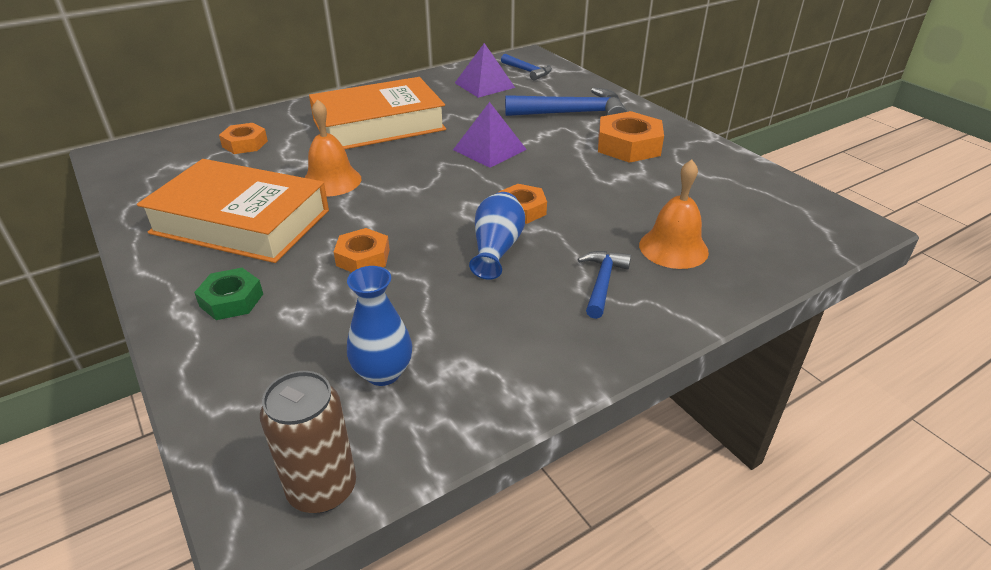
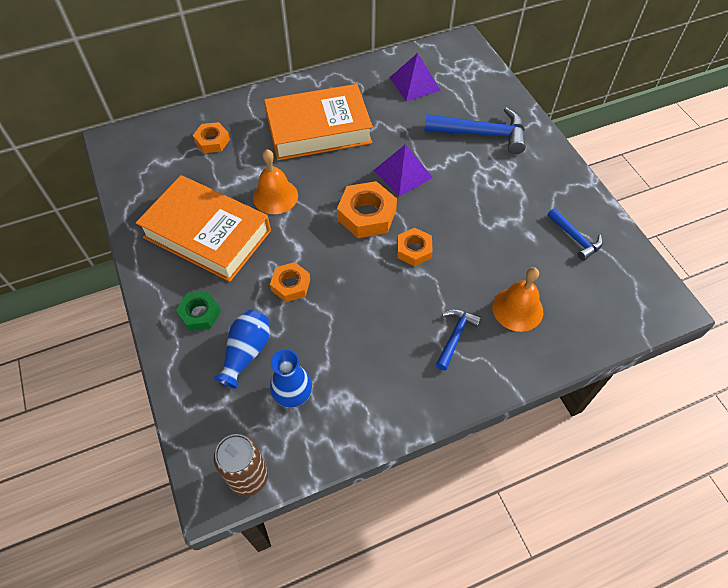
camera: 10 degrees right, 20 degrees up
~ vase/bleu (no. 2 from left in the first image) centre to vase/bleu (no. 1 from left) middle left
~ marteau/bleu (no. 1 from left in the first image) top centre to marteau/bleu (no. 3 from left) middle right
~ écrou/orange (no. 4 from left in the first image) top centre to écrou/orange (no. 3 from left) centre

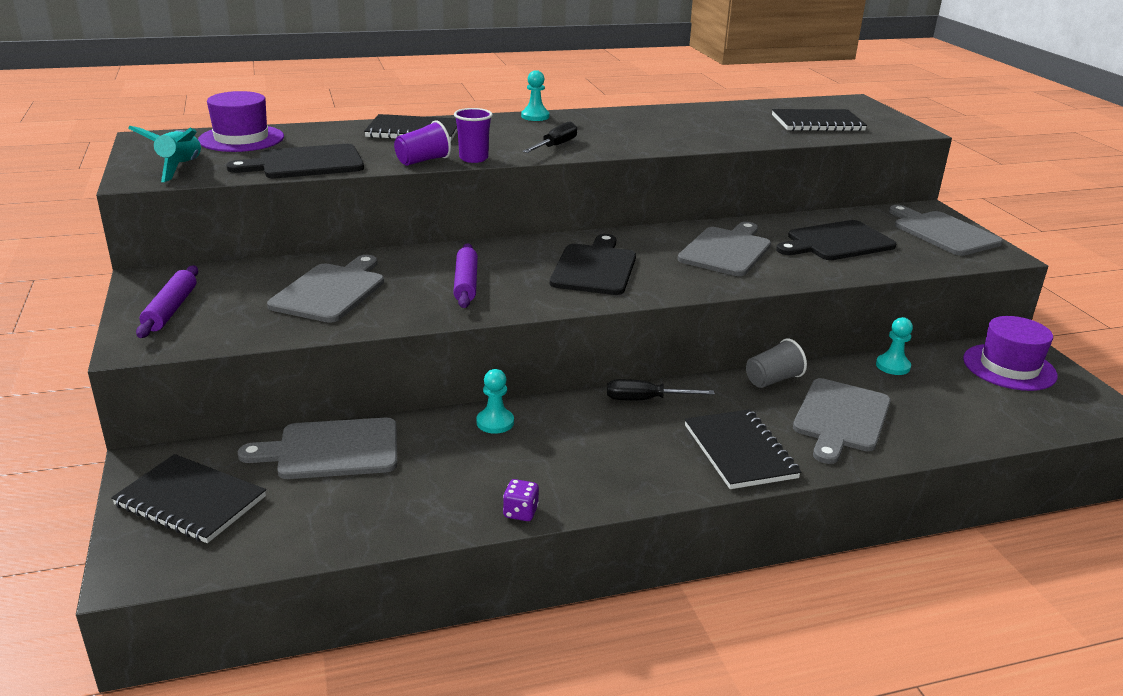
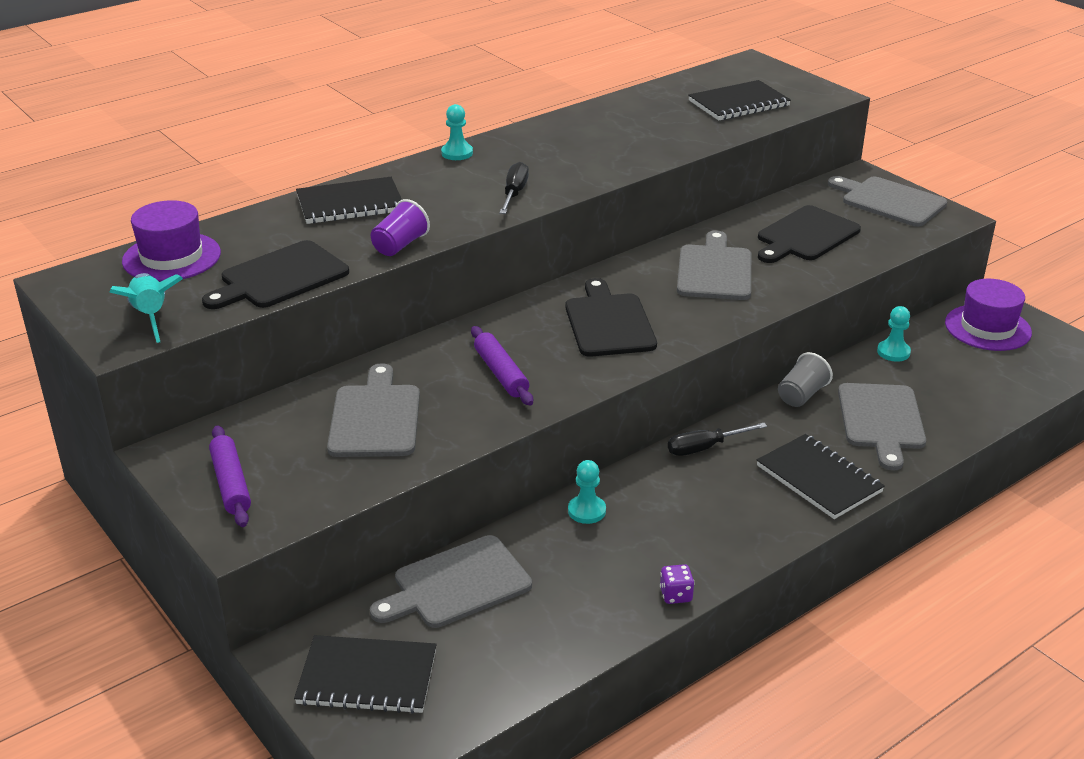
camera: 20 degrees left, 5 degrees up
- gobelet/violet (no. 2 from left) top centre

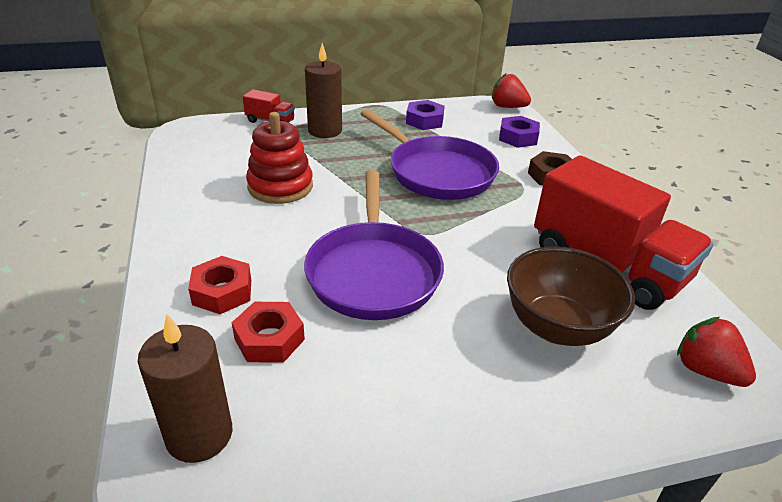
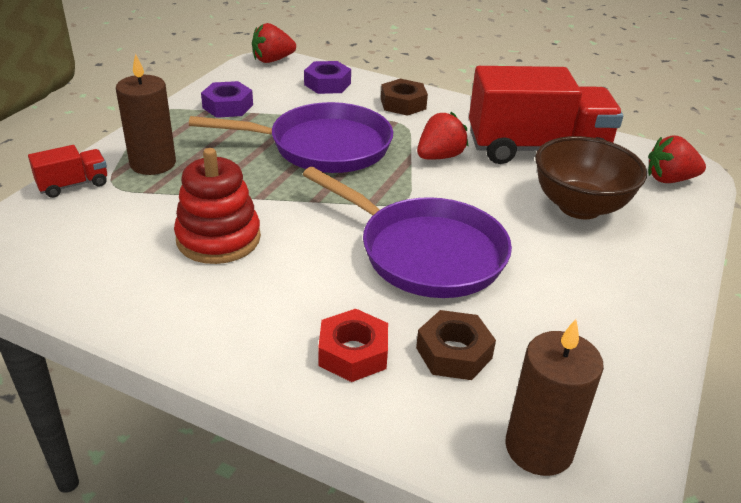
camera: 50 degrees left, 0 degrees up
+ fraise/rouge (no. 2 from left) top centre
~ écrou/rouge (no. 2 from left) centre to écrou/marron (no. 2 from left) bottom centre

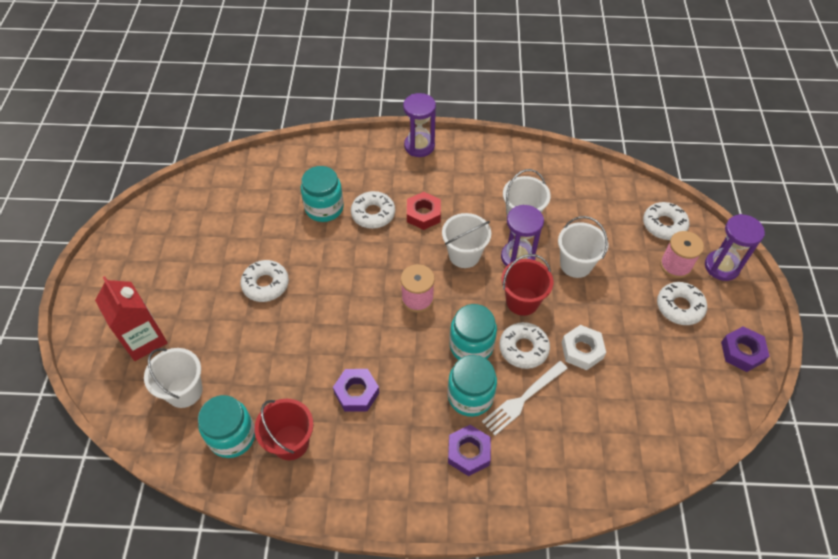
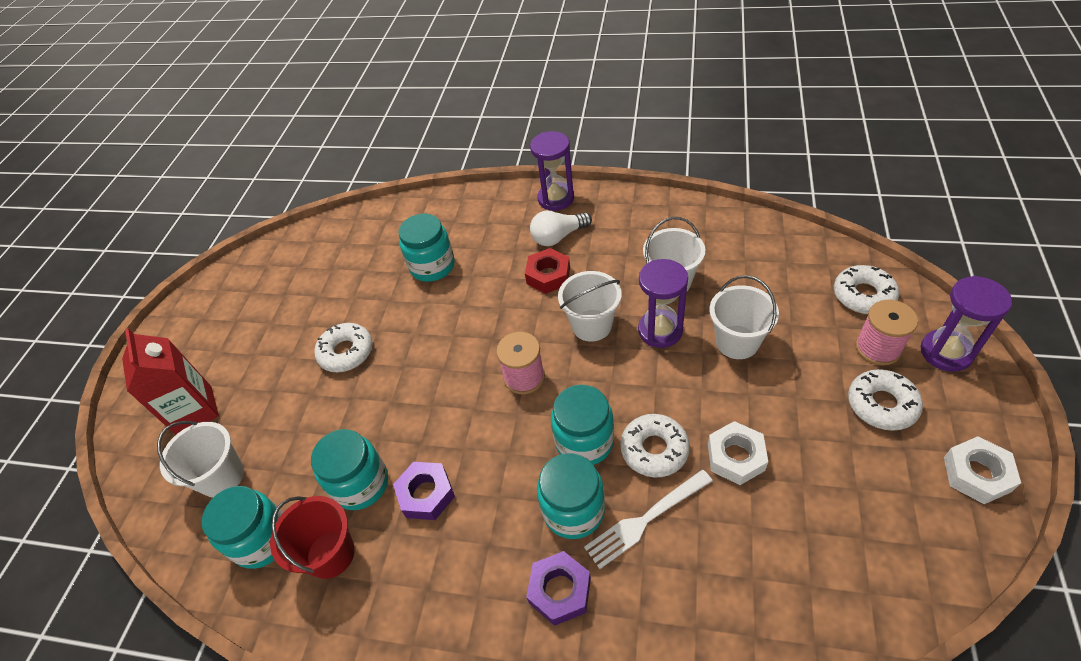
camera: 15 degrees right, 5 degrees down
- beignet/blanc (no. 2 from left) centre
- seau/rouge (no. 2 from left) centre
+ bocal/turquoise (no. 2 from left) bottom left
+ ampoule/blanc centre
~ écrou/violet (no. 3 from left) middle right to écrou/blanc (no. 2 from left) bottom right

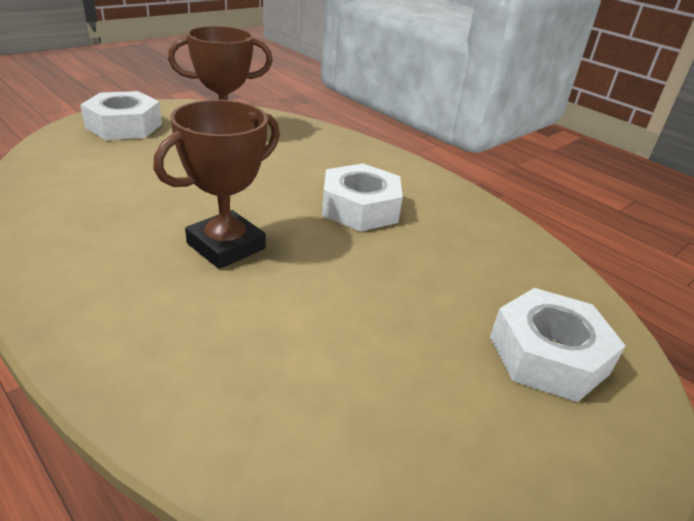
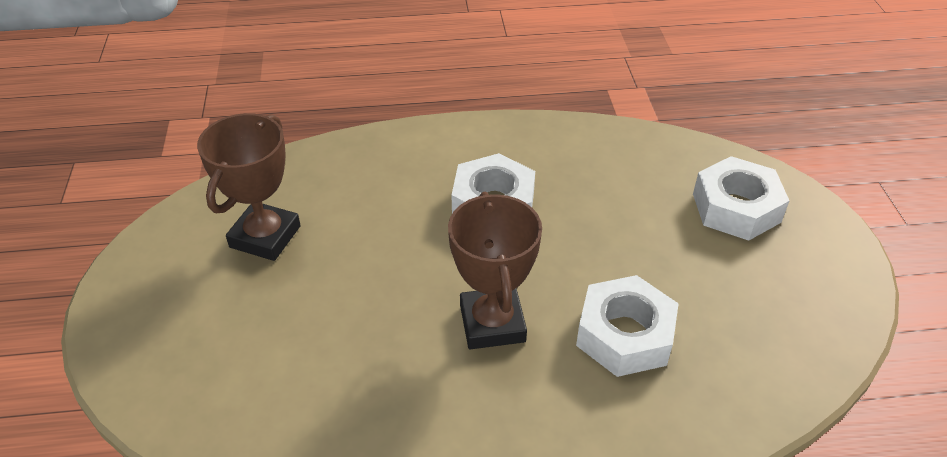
camera: 50 degrees left, 10 degrees up
~ écrou/blanc (no. 1 from left in the first image) top left to écrou/blanc (no. 2 from left) bottom centre

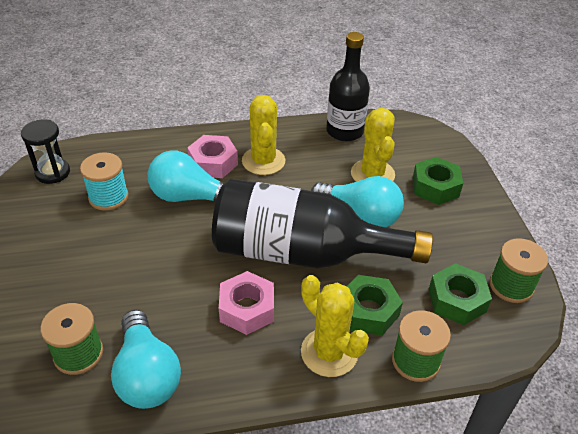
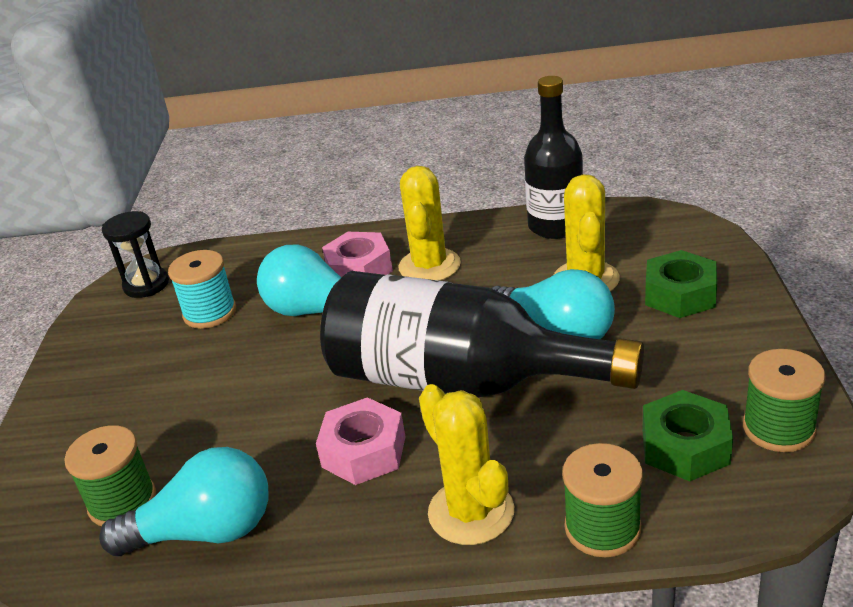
camera: 15 degrees right, 10 degrees down
- écrou/vert (no. 1 from left) bottom centre
~ ampoule/turquoise (no. 1 from left) bottom left = bottom left 90 degrees counterclockwise

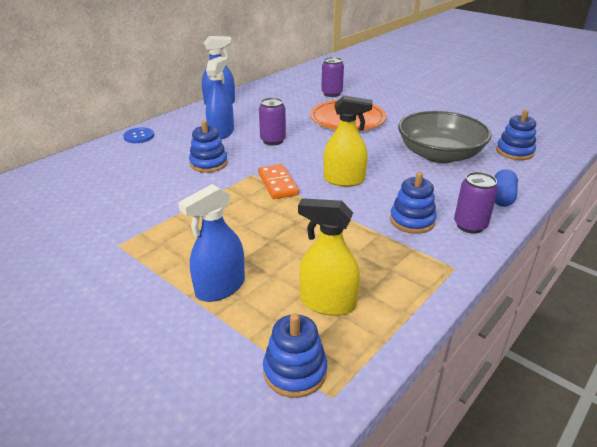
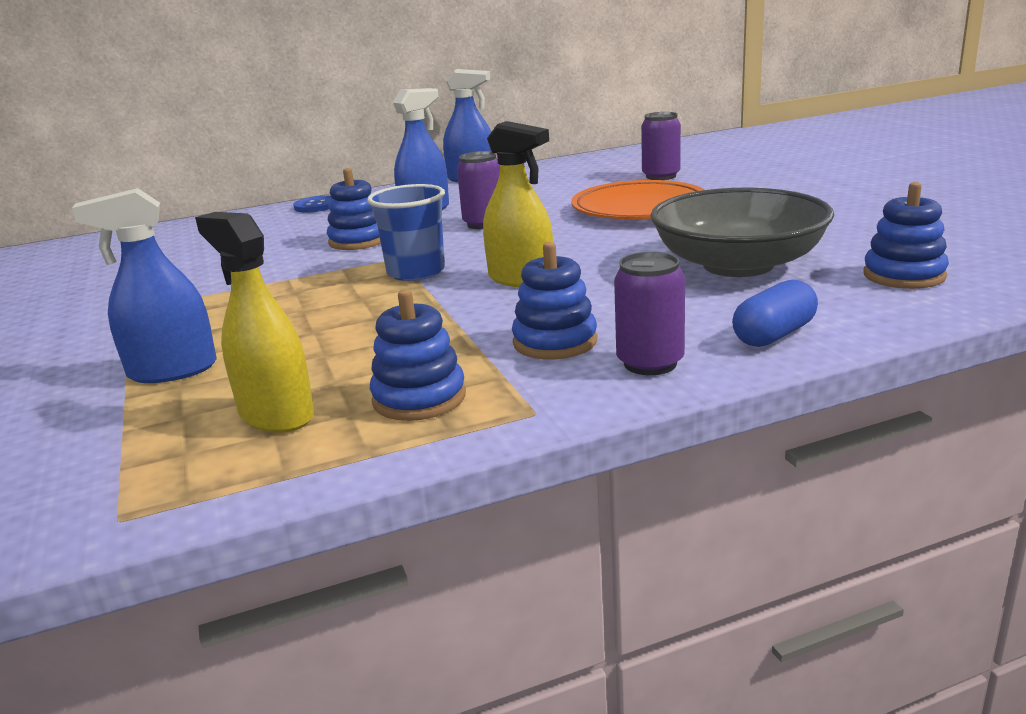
camera: 30 degrees right, 10 degrees down
~ jouet à empiler/bleu (no. 2 from left) bottom centre to centre
~ domino/orange centre to gobelet/bleu top centre

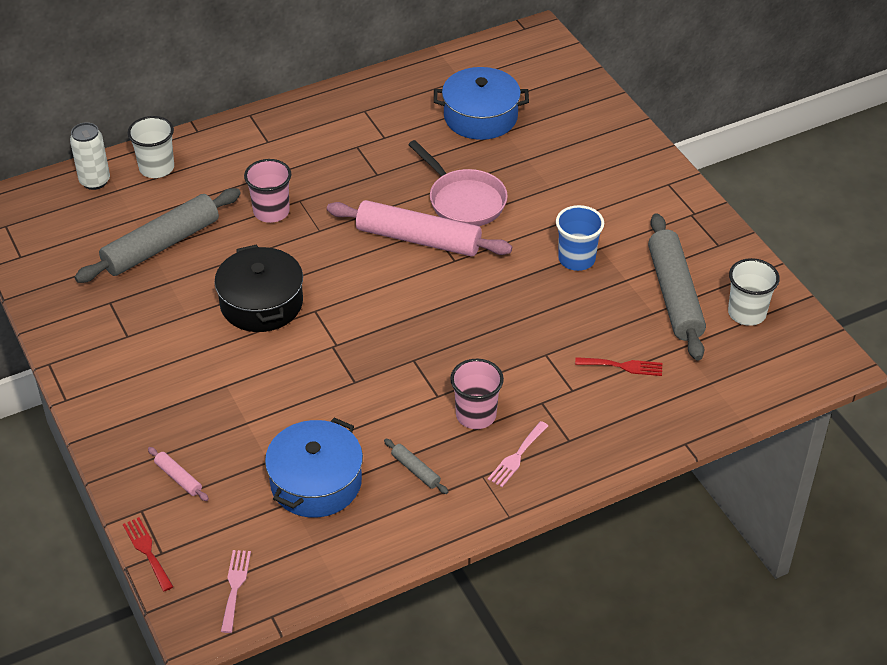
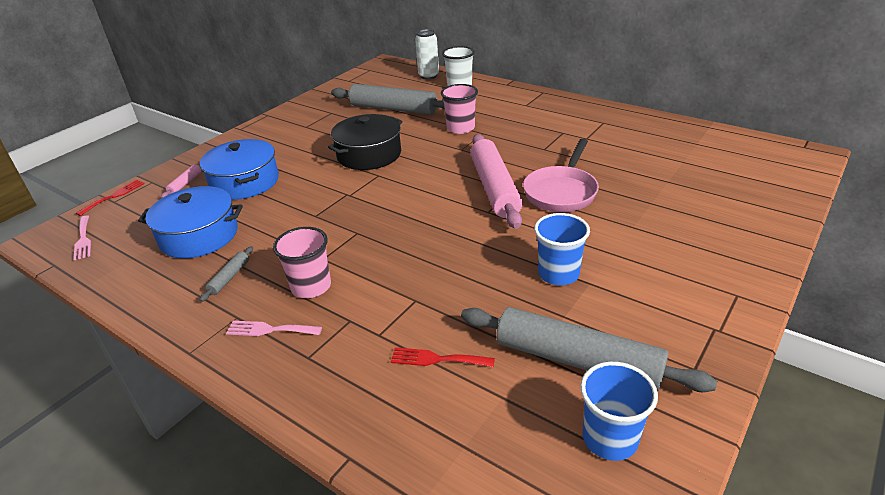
camera: 65 degrees right, 10 degrees down
~ marmite/bleu (no. 2 from left) top centre to middle left
~ gobelet/blanc (no. 2 from left) middle right to gobelet/bleu (no. 2 from left) bottom right
~ fourchette/rose (no. 1 from left) bottom left = middle left 90 degrees clockwise
~ fourchette/rouge (no. 2 from left) middle right = bottom centre 120 degrees clockwise
~ rouleau à pâtisserie/gris (no. 3 from left) middle right = bottom centre 60 degrees clockwise

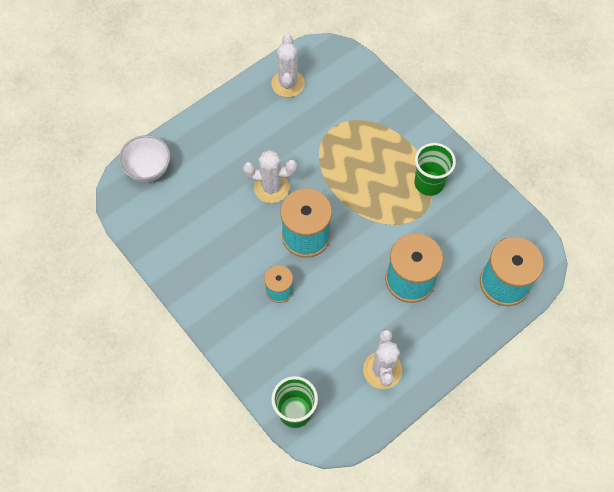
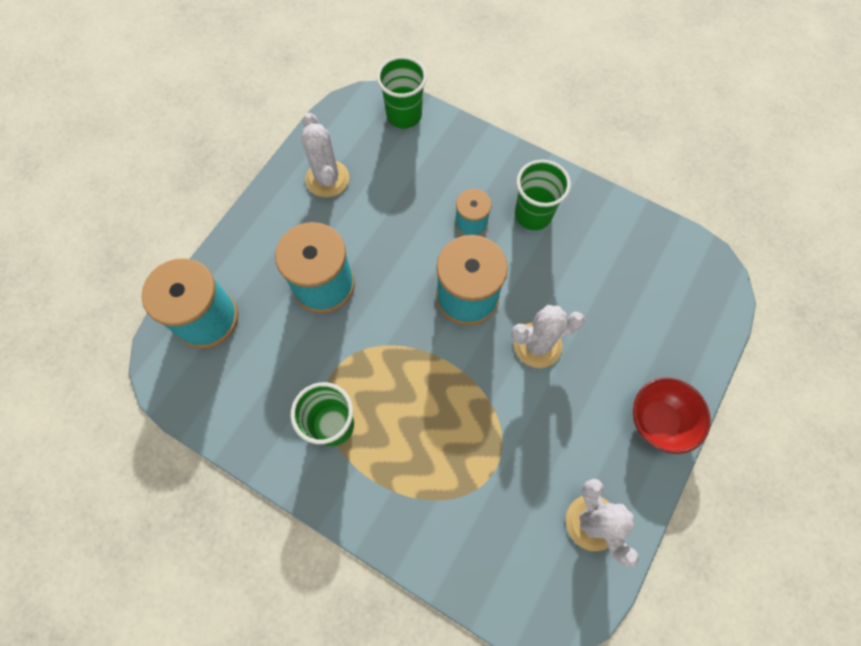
camera: 160 degrees right, 5 degrees up
- bol/blanc top left
+ gobelet/vert (no. 3 from left) top centre
+ bol/rouge middle right

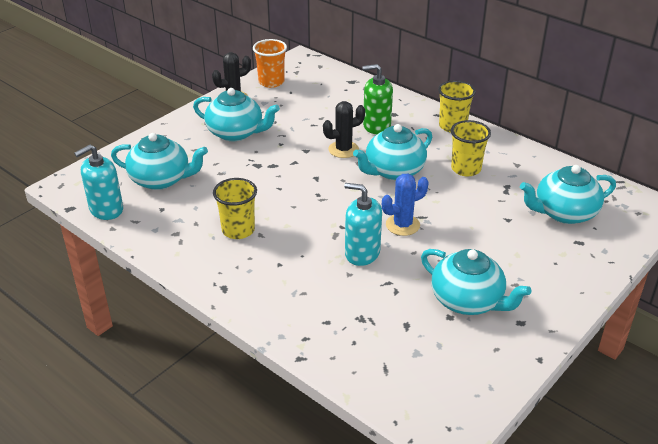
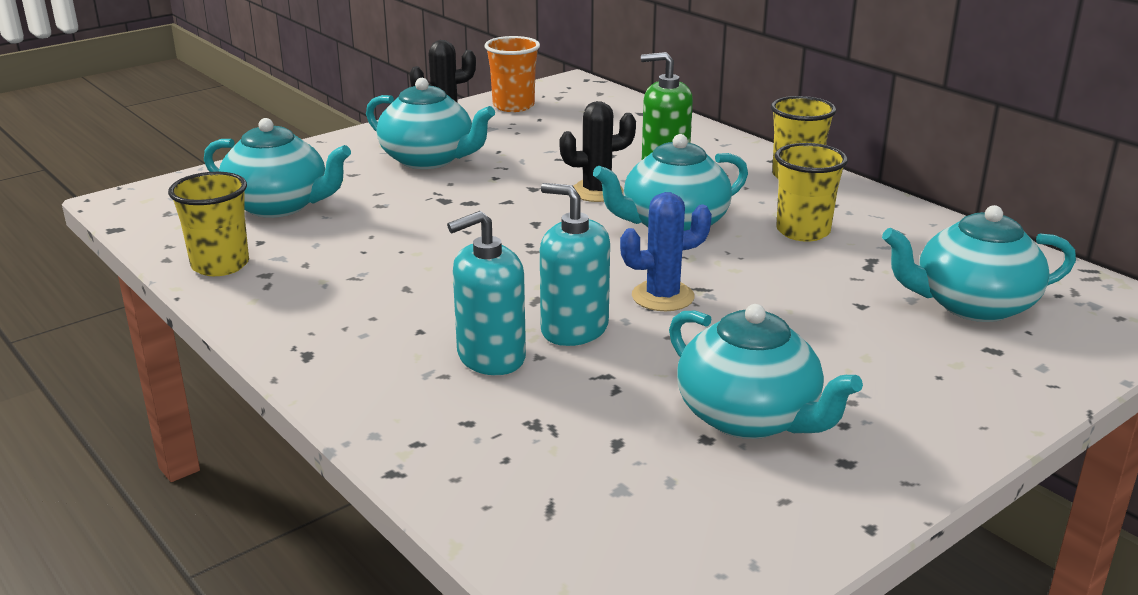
camera: 10 degrees right, 10 degrees down
~ distributeur de savon/turquoise (no. 1 from left) middle left to centre
~ gobelet/jaune (no. 1 from left) centre to middle left

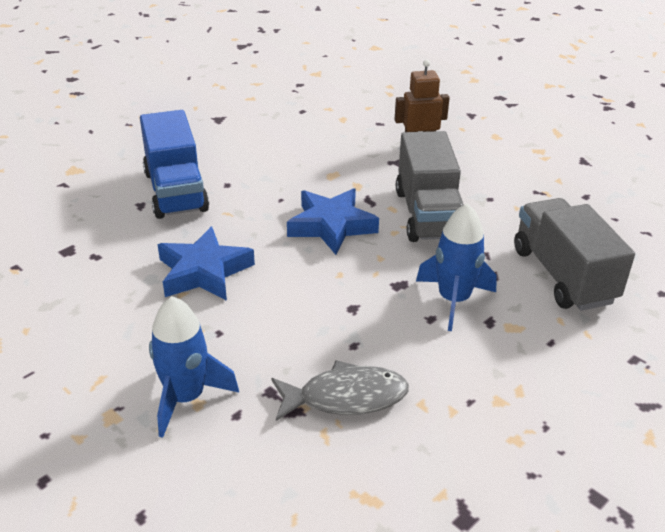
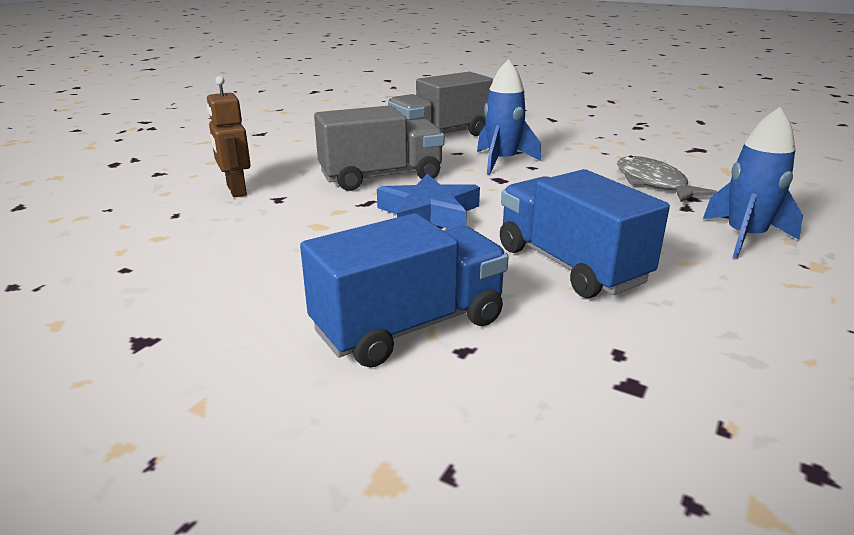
camera: 105 degrees left, 10 degrees down
~ étoile/bleu (no. 1 from left) middle left to camion/bleu (no. 2 from left) middle right

